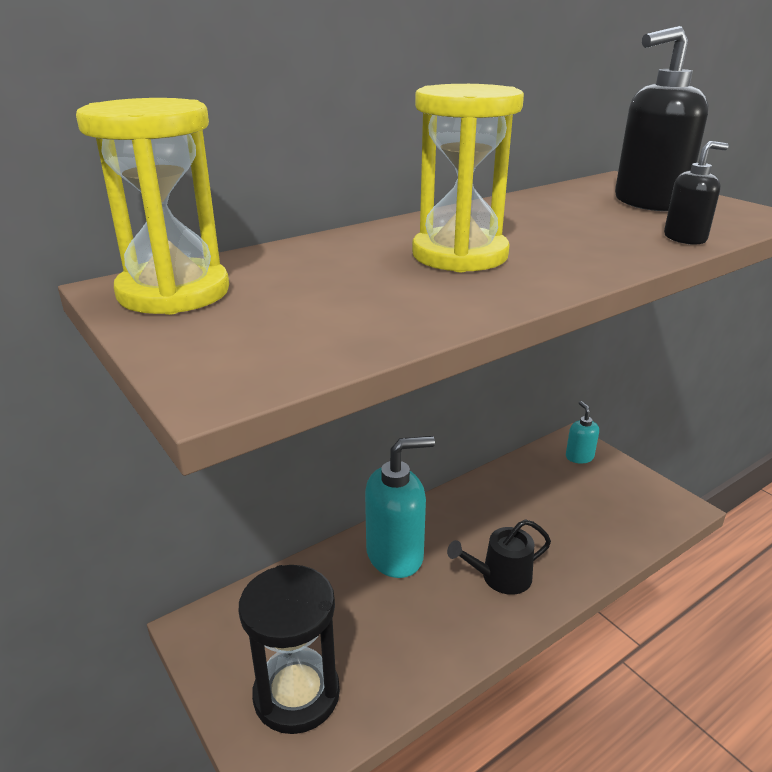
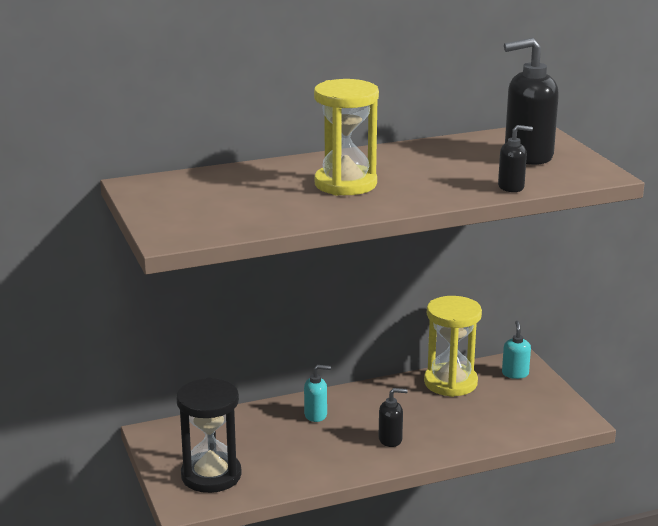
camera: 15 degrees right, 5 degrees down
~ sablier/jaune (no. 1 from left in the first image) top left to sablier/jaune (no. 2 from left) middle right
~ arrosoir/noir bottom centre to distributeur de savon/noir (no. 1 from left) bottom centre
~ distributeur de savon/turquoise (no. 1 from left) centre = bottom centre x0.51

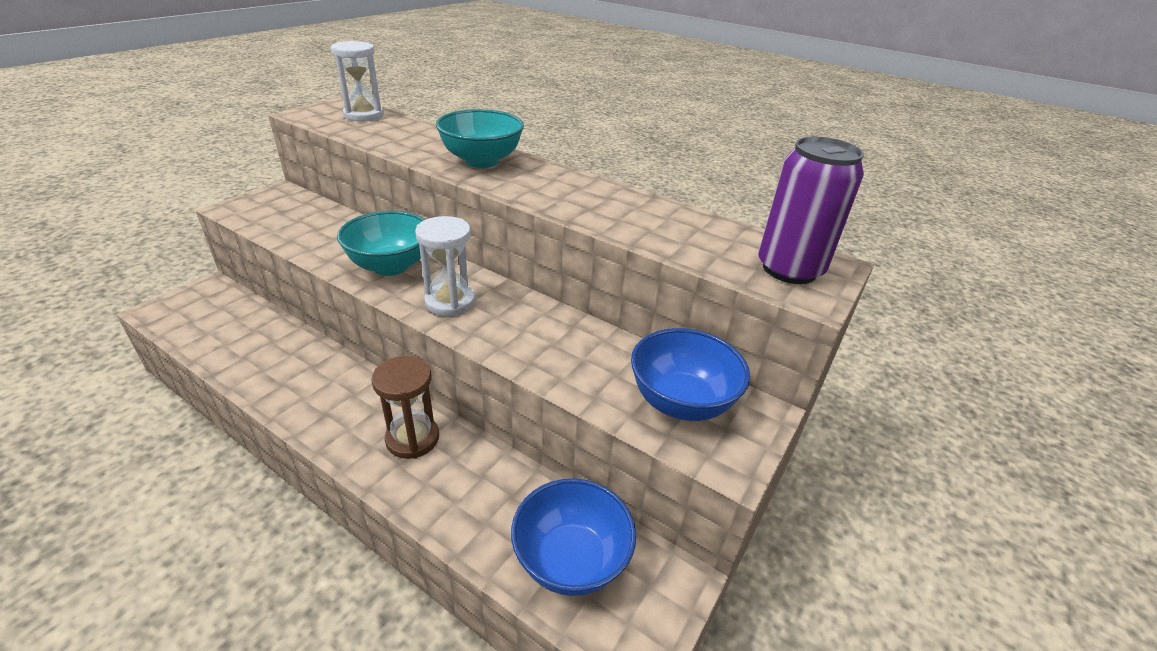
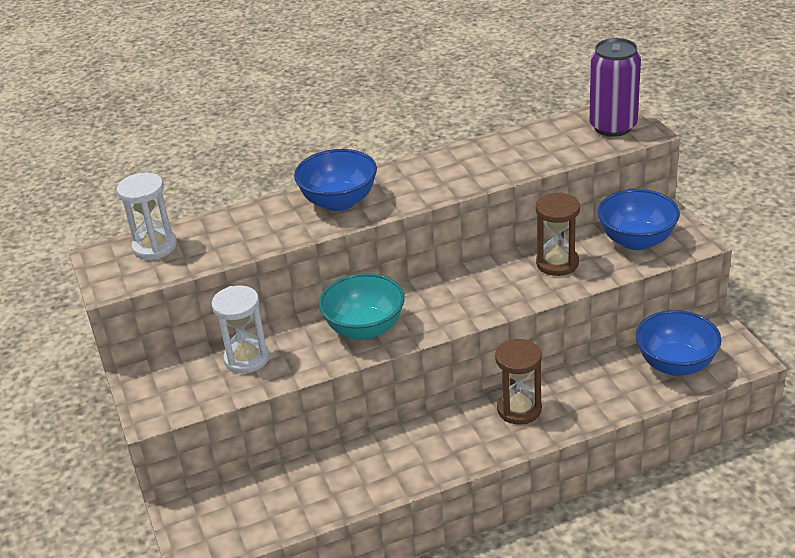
camera: 50 degrees left, 0 degrees up
+ sablier/marron (no. 2 from left) middle right
~ sablier/blanc (no. 2 from left) centre to middle left
~ bol/turquoise (no. 2 from left) top centre to bol/bleu (no. 1 from left) top centre

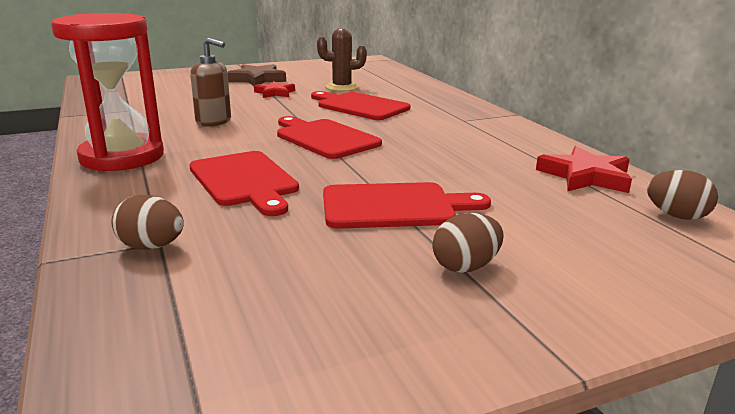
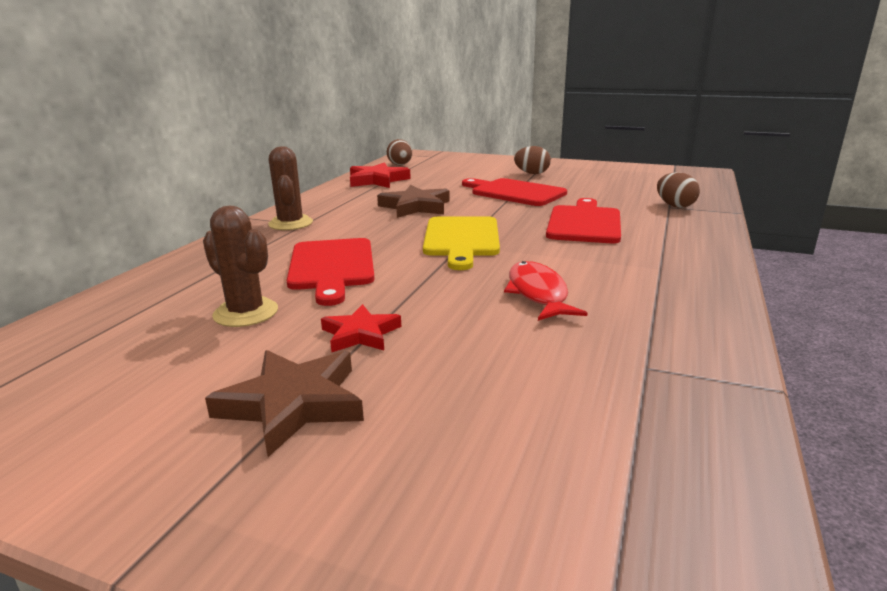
camera: 135 degrees left, 0 degrees up
- sablier/rouge top left
+ cactus/marron (no. 2 from left) top left
+ étoile/marron (no. 2 from left) centre
~ distributeur de savon/marron top left to poisson/rouge centre
~ planche à découper/rouge (no. 2 from left) top centre to planche à découper/jaune centre

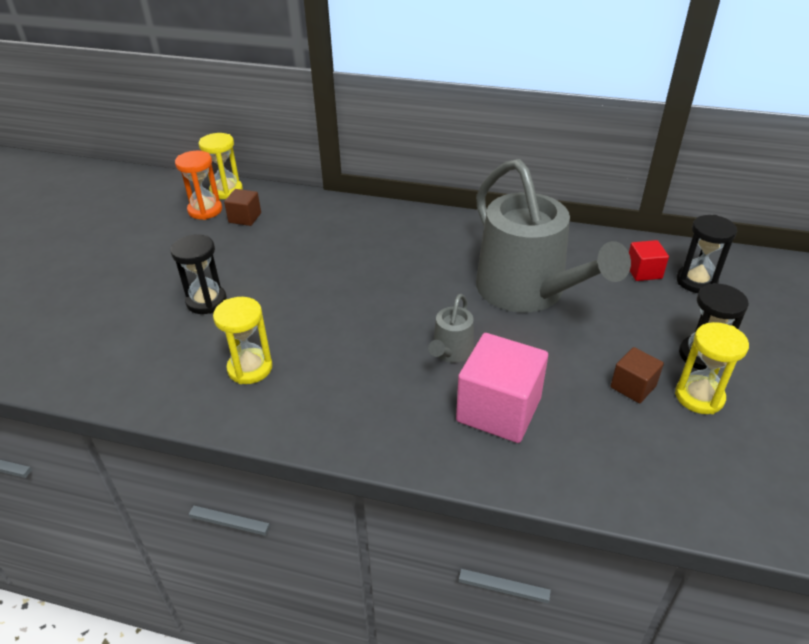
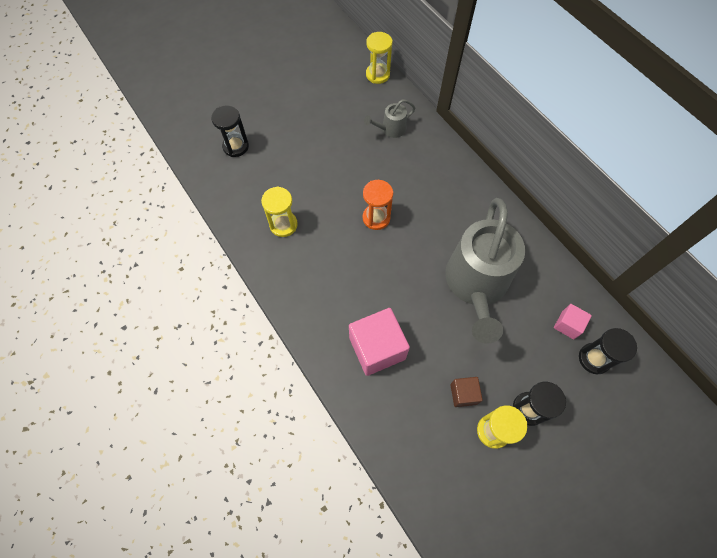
camera: 40 degrees right, 25 degrees up
- cube/marron (no. 1 from left) top left
~ sablier/noir (no. 1 from left) middle left to top left
~ sablier/orange top left to centre
~ arrosoir/gris (no. 1 from left) centre to top centre
~ cube/rouge middle right to cube/rose (no. 2 from left) middle right

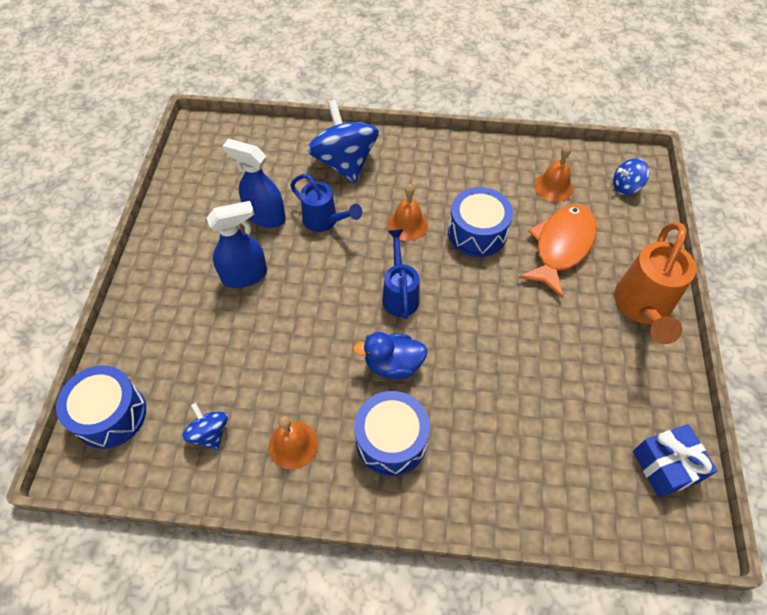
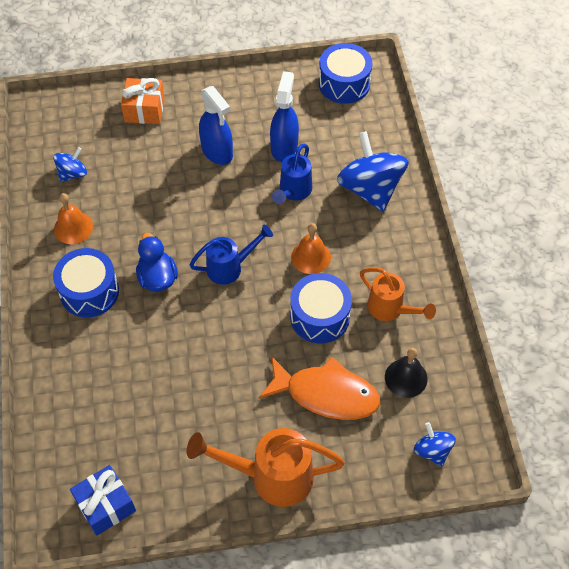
camera: 75 degrees right, 0 degrees up
+ cadeau/orange top left
+ arrosoir/orange (no. 2 from left) middle right
~ tambour/bleu (no. 1 from left in the first image) middle left to tambour/bleu (no. 3 from left) top centre
~ cloche/orange (no. 3 from left) top right to cloche/noir middle right
~ toupie/bleu (no. 2 from left) top centre = top centre 75 degrees counterclockwise

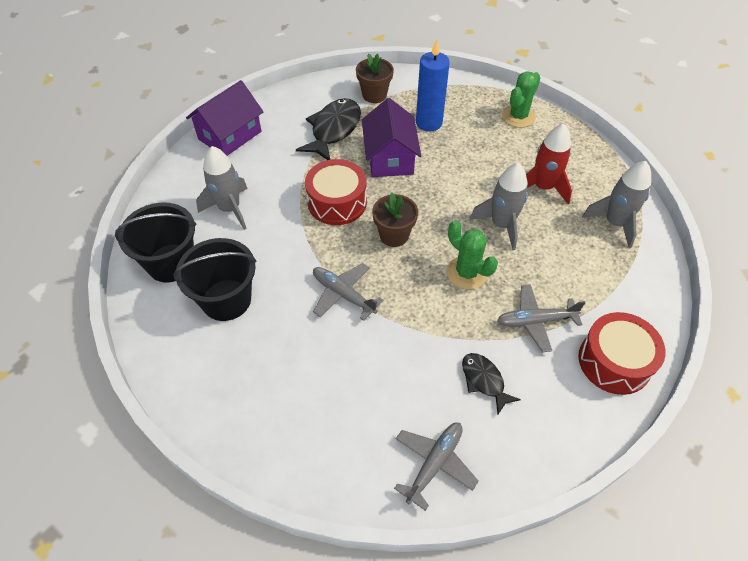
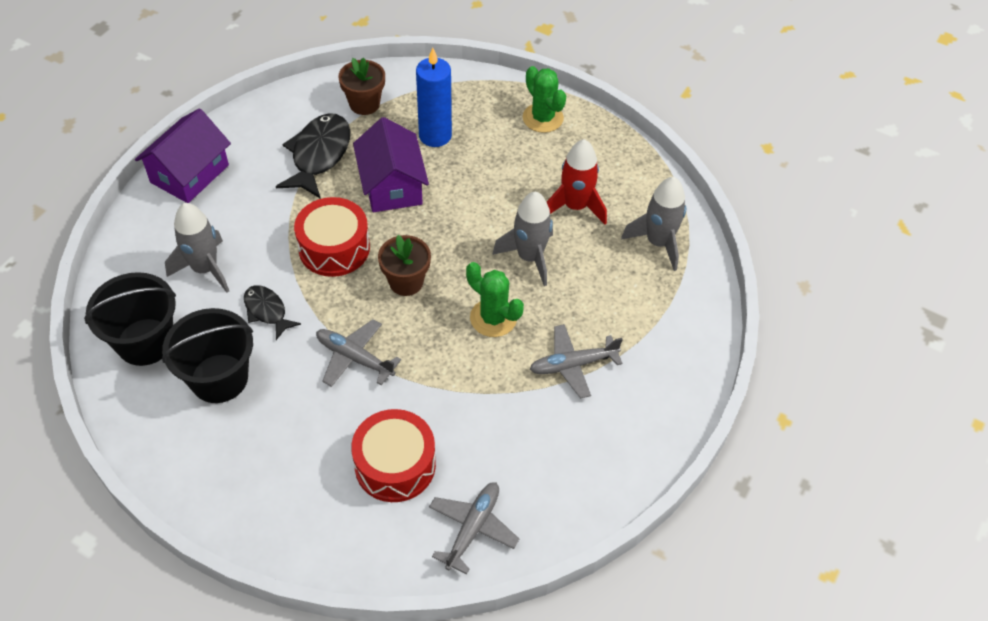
camera: 10 degrees left, 0 degrees up
~ poisson/noir (no. 2 from left in the first image) bottom centre to poisson/noir (no. 1 from left) middle left
~ tambour/rouge (no. 2 from left) middle right to bottom centre
~ cactus/vert (no. 2 from left) top right = top centre 60 degrees counterclockwise

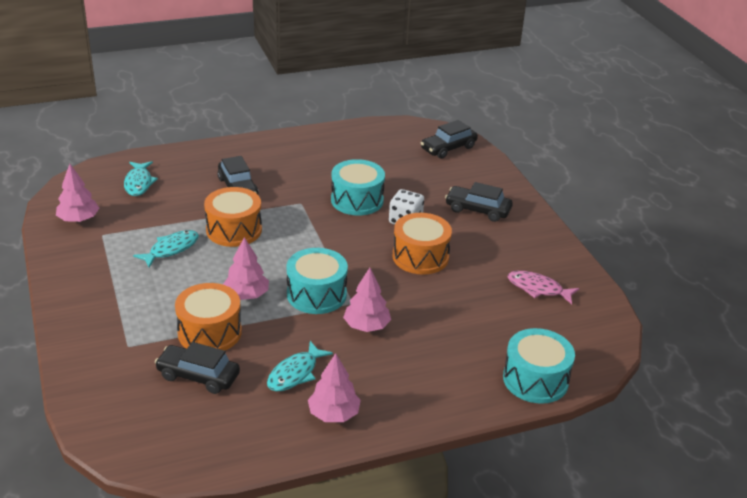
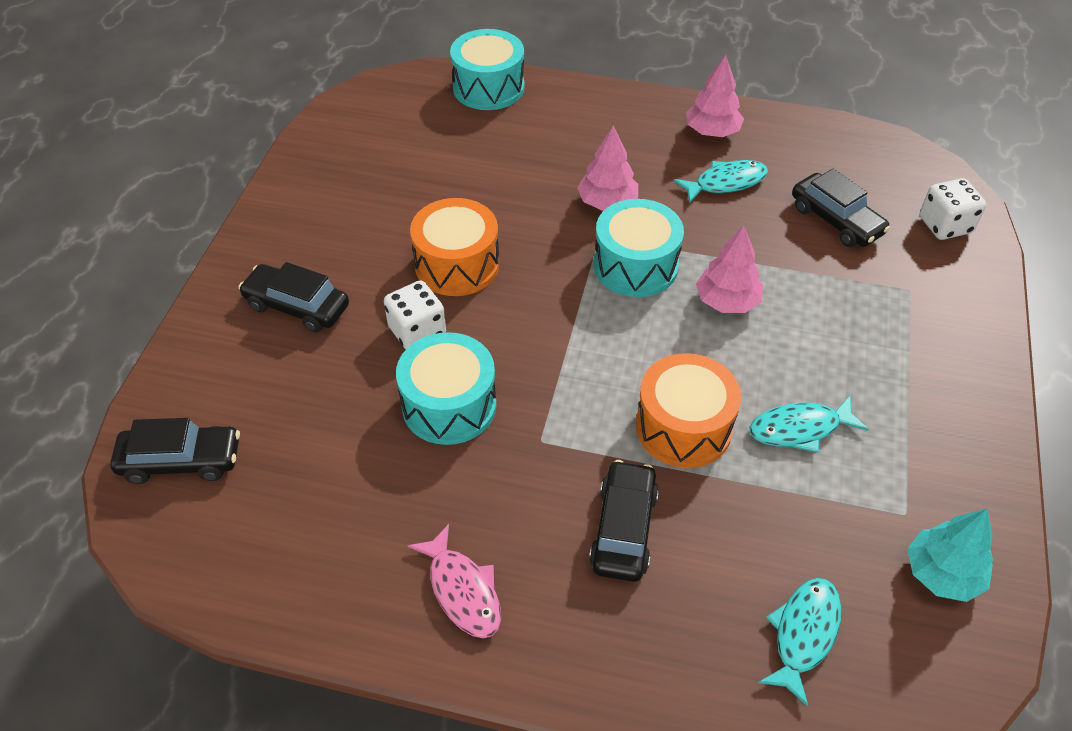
camera: 145 degrees left, 15 degrees up
- tambour/orange (no. 1 from left) middle left
+ dé/blanc (no. 2 from left) top right
~ poisson/rose middle right to bottom centre
~ arbre/rose (no. 1 from left) middle left to arbre/turquoise bottom right
~ voiture/noir (no. 4 from left in the first image) centre = middle left 150 degrees clockwise

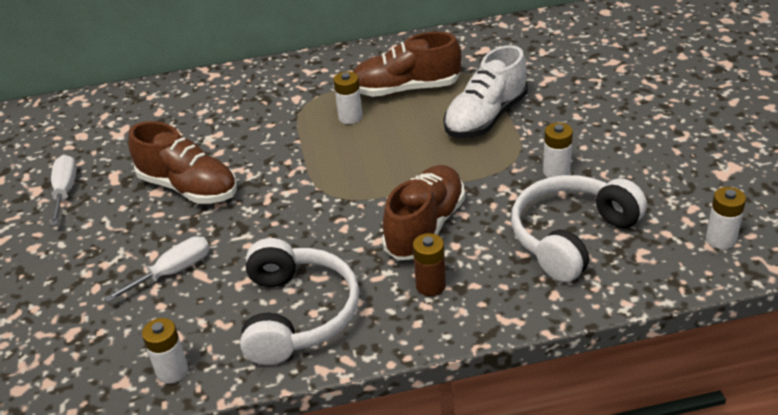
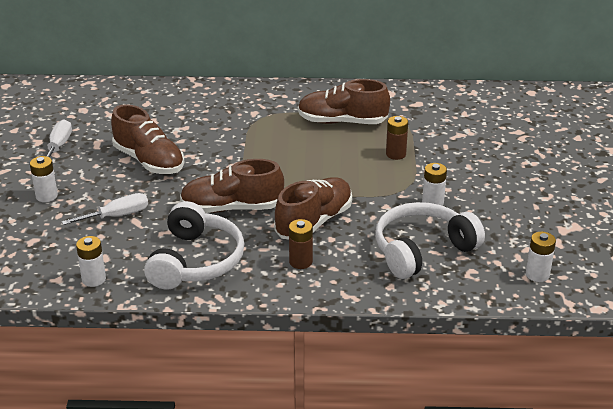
camera: 10 degrees right, 5 degrees down
+ chaussure/marron (no. 2 from left) centre
~ pile/blanc (no. 2 from left in the first image) top centre to pile/blanc (no. 1 from left) middle left
~ chaussure/blanc top centre to pile/marron (no. 2 from left) centre

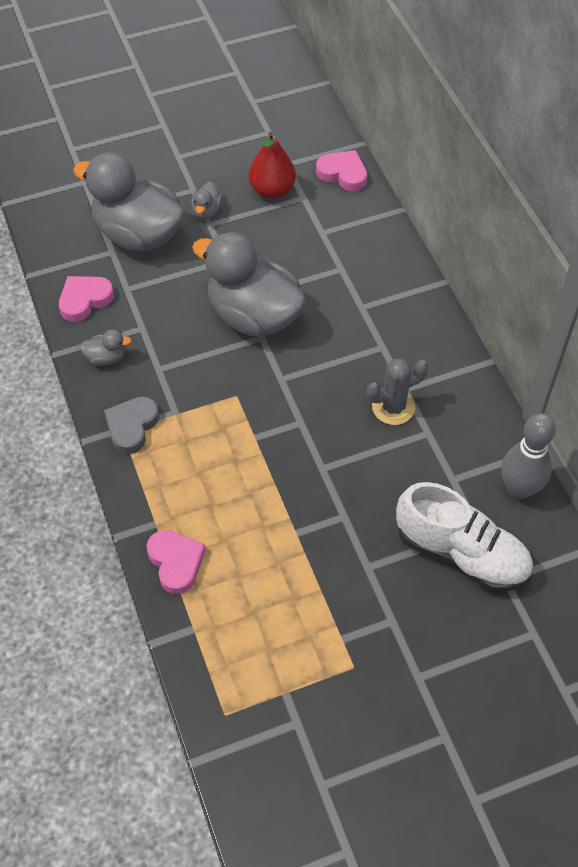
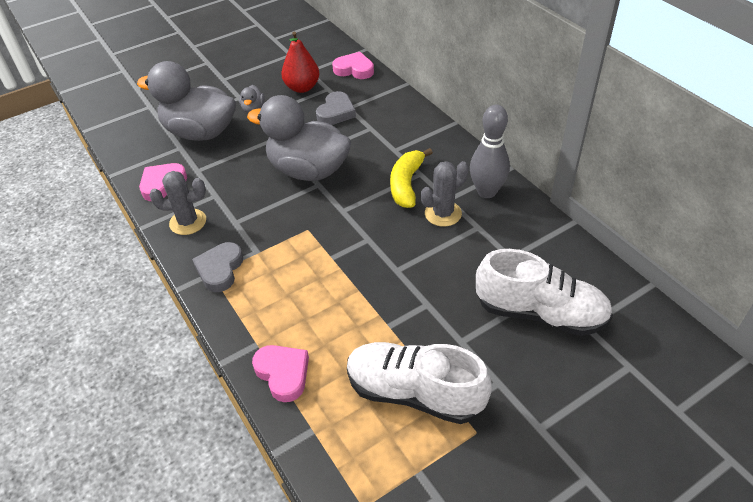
camera: 10 degrees left, 10 degrees down
+ cœur/gris (no. 2 from left) top centre
+ chaussure/blanc (no. 1 from left) bottom centre
+ banane/jaune centre
~ quille/gris middle right to top centre
~ canard/gris (no. 1 from left) middle left to cactus/gris (no. 1 from left) middle left

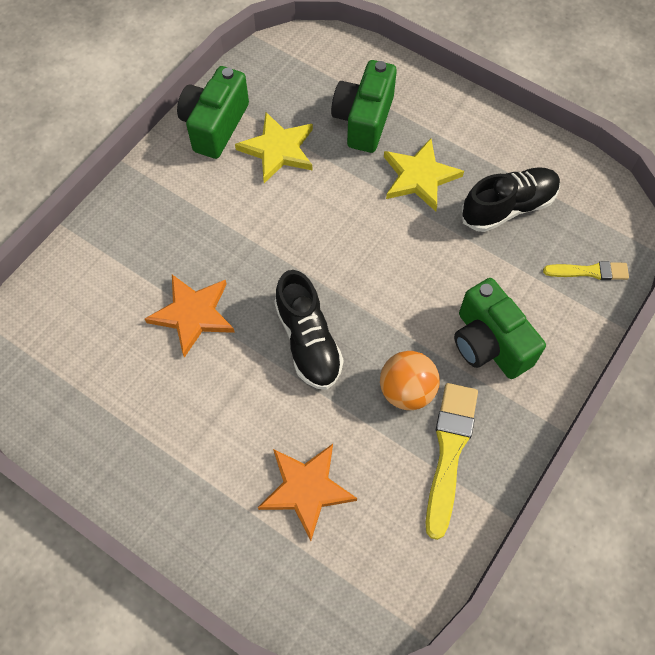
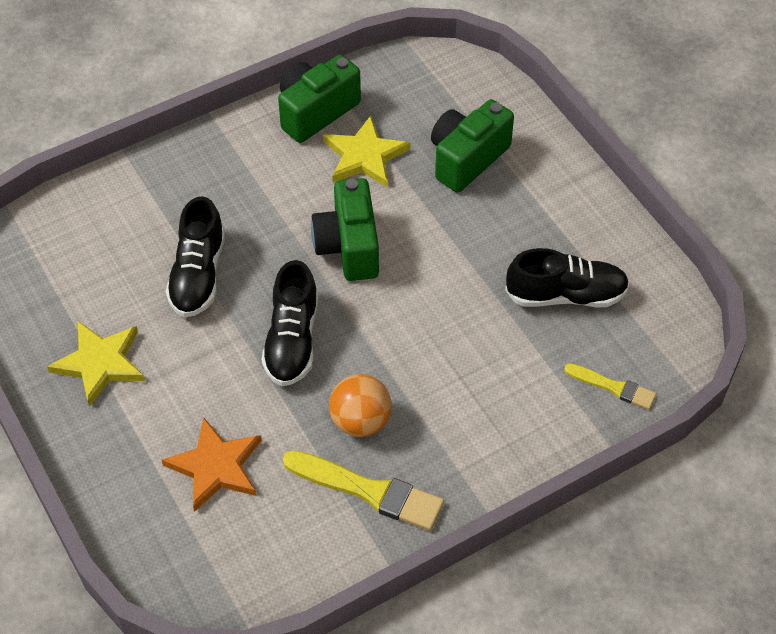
camera: 25 degrees right, 10 degrees down
~ étoile/jaune (no. 2 from left in the first image) top centre to étoile/jaune (no. 1 from left) middle left
~ appareil photo/vert (no. 3 from left in the first image) middle right to appareil photo/vert (no. 2 from left) centre
~ étoile/orange (no. 1 from left) middle left to chaussure/noir (no. 1 from left) middle left
~ pinceau/jaune (no. 1 from left) bottom right = bottom centre 75 degrees clockwise

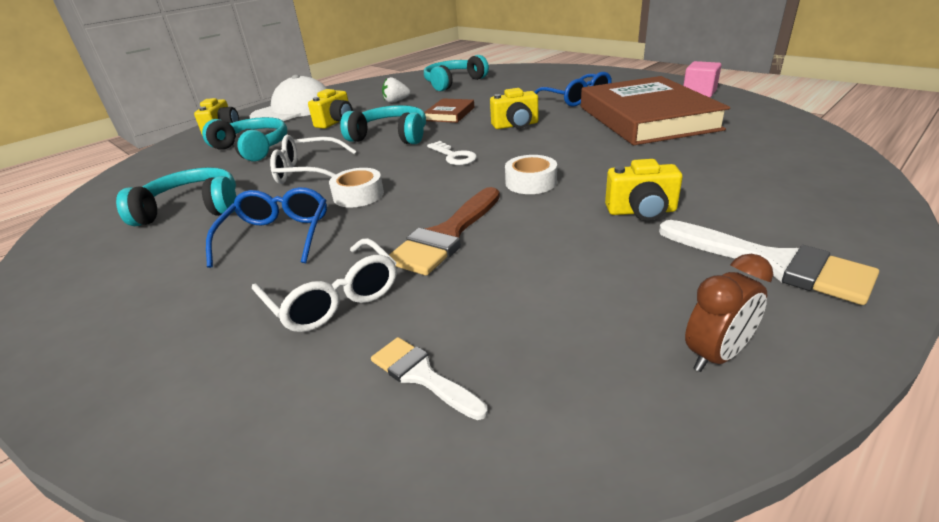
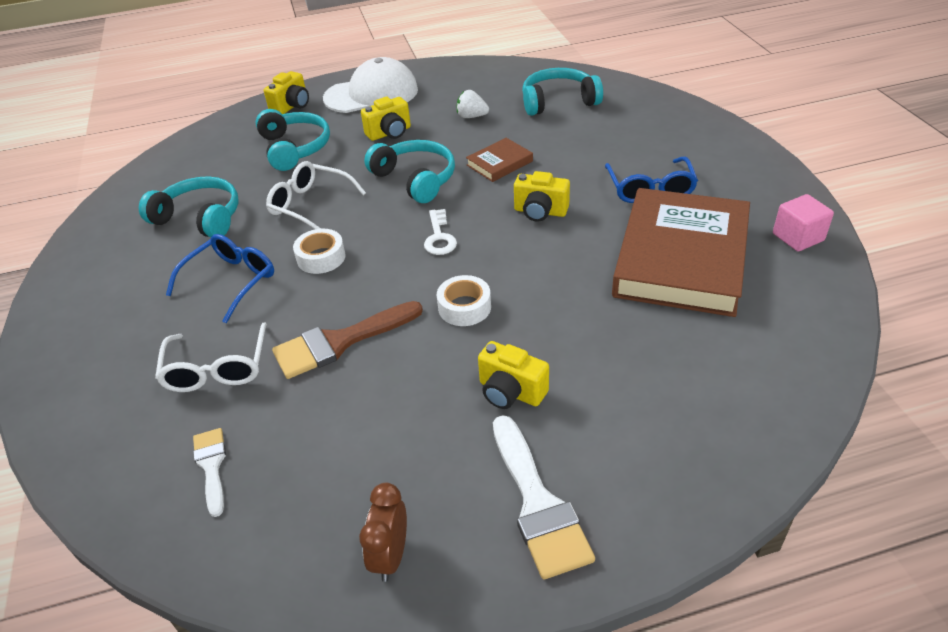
camera: 30 degrees right, 10 degrees up
~ réveil/marron middle right = bottom centre 105 degrees clockwise

